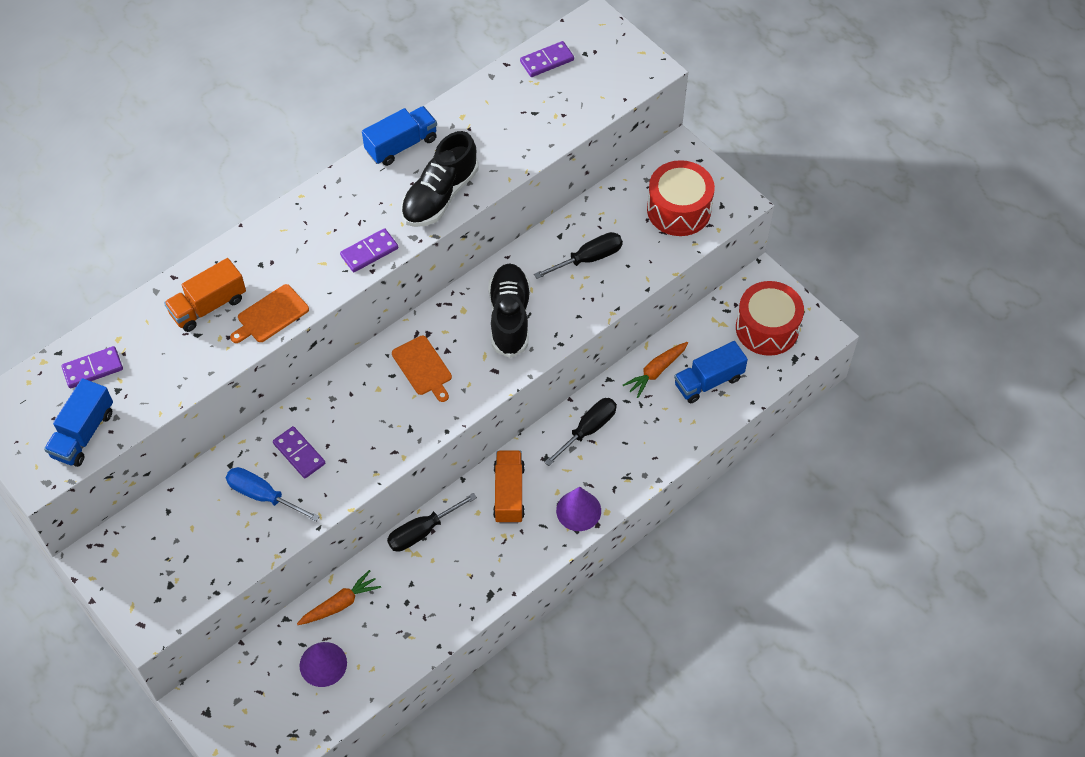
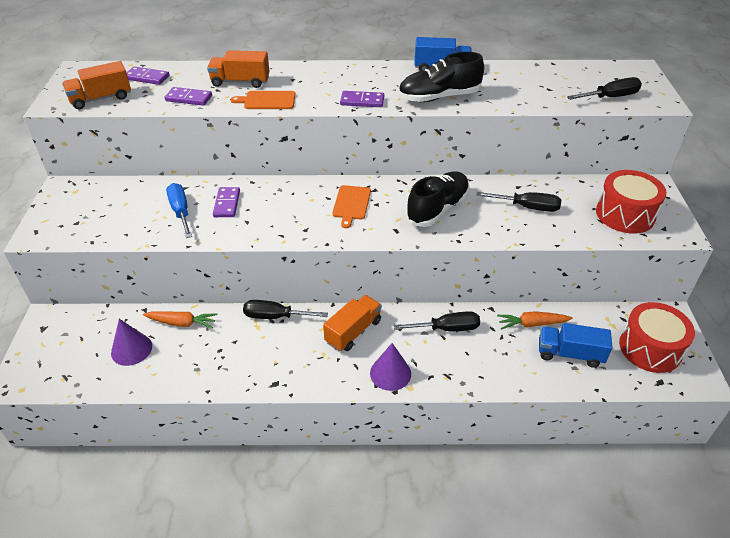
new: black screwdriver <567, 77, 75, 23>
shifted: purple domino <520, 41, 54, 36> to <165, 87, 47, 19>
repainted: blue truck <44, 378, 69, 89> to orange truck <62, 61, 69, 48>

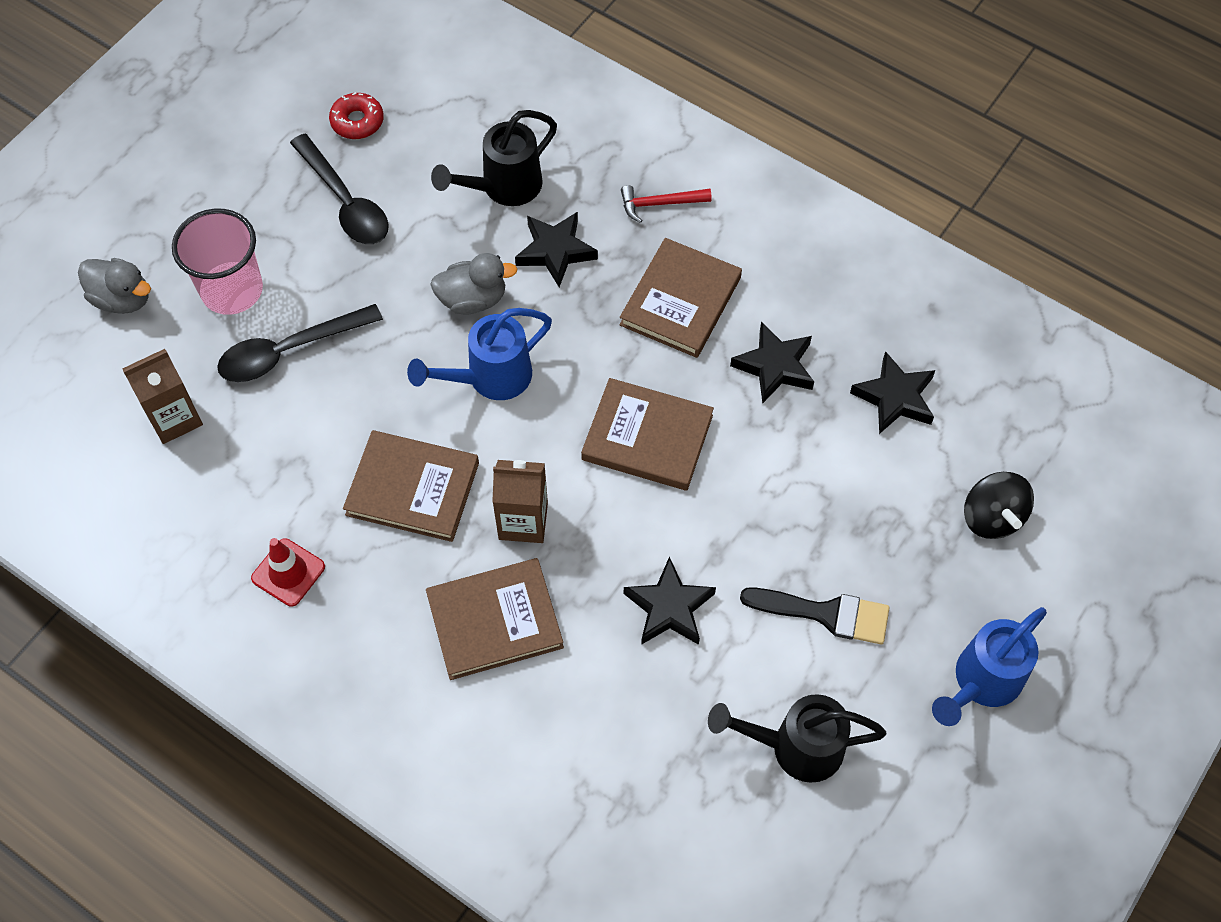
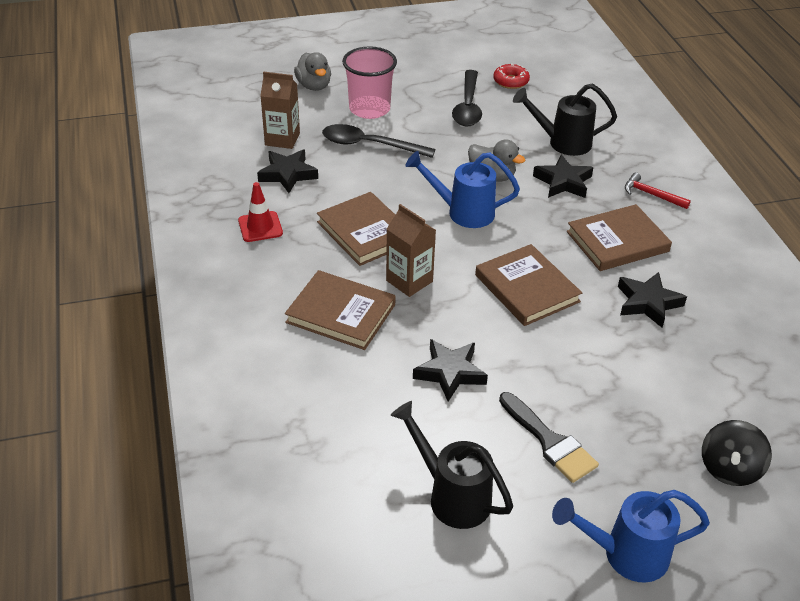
shifted: black star <850, 351, 86, 83> to <257, 149, 61, 44>

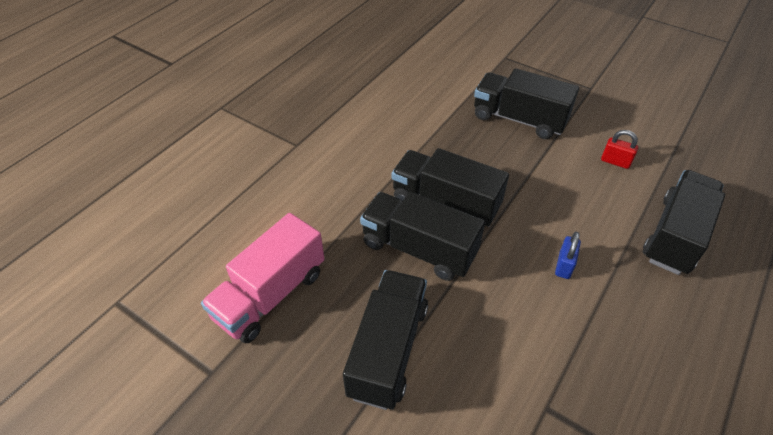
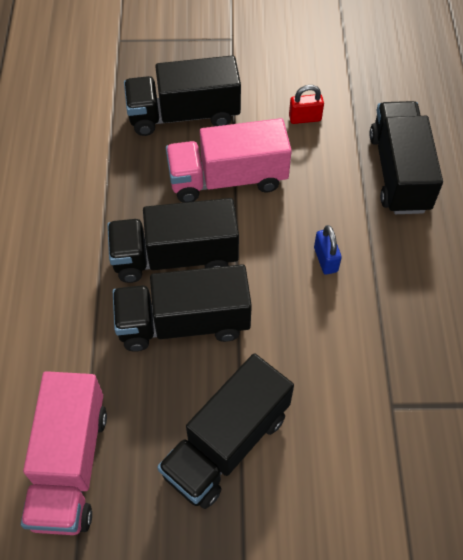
new: pink truck <166, 118, 126, 85>
rotated: black truck <343, 270, 85, 140> = <157, 353, 137, 156> 120 degrees counterclockwise

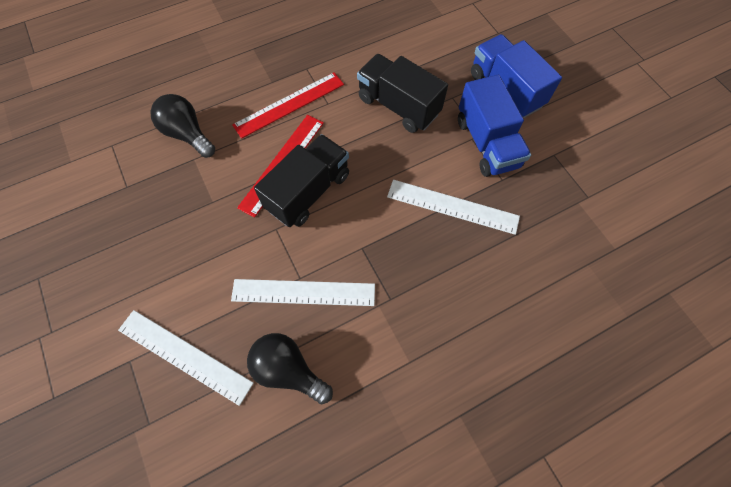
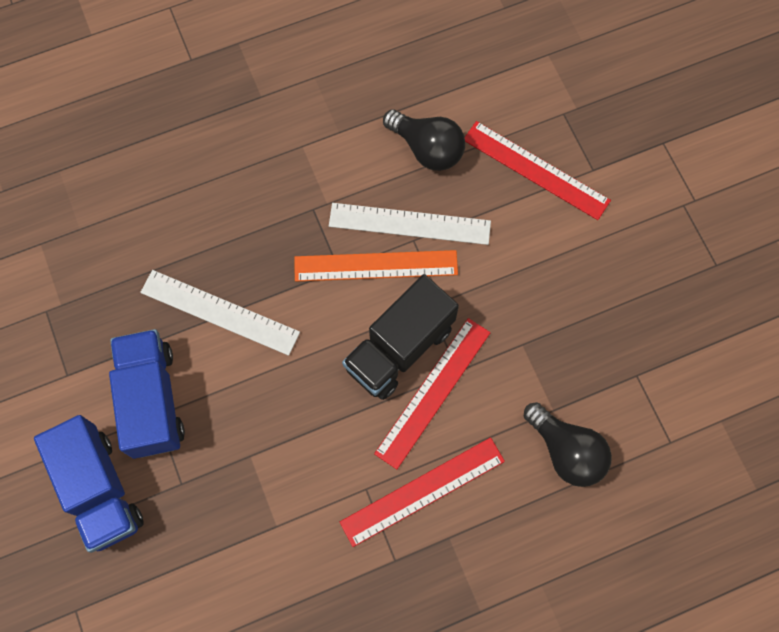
gone: black truck <357, 54, 91, 79>
new: orange ruler <294, 250, 164, 32>
repainted: white ruler <118, 310, 136, 96> to red ruler <465, 121, 146, 99>

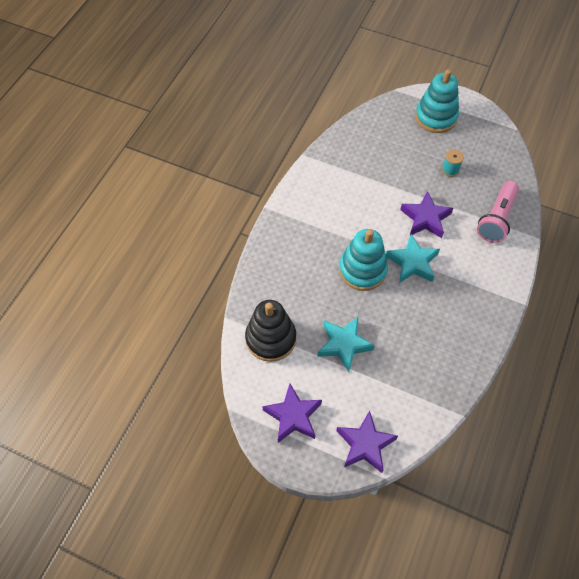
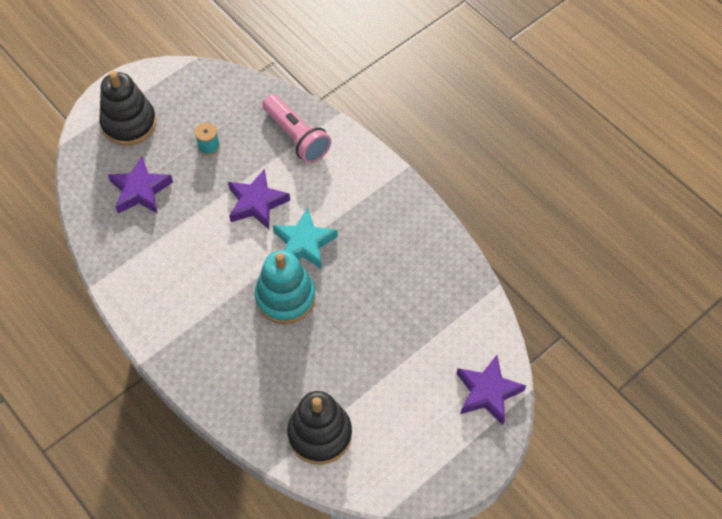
gone: turquoise star <317, 317, 58, 55>
shifted: purple star <262, 384, 60, 59> to <108, 156, 65, 57>
repainted: turquoise stacking toy <415, 69, 44, 64> to black stacking toy <99, 71, 57, 75>

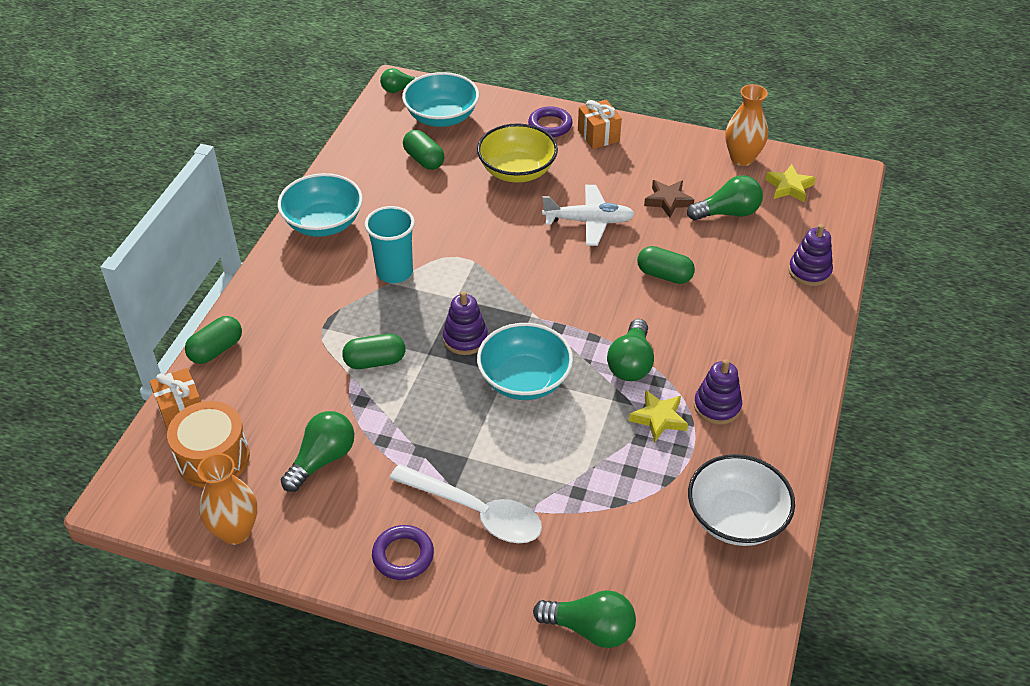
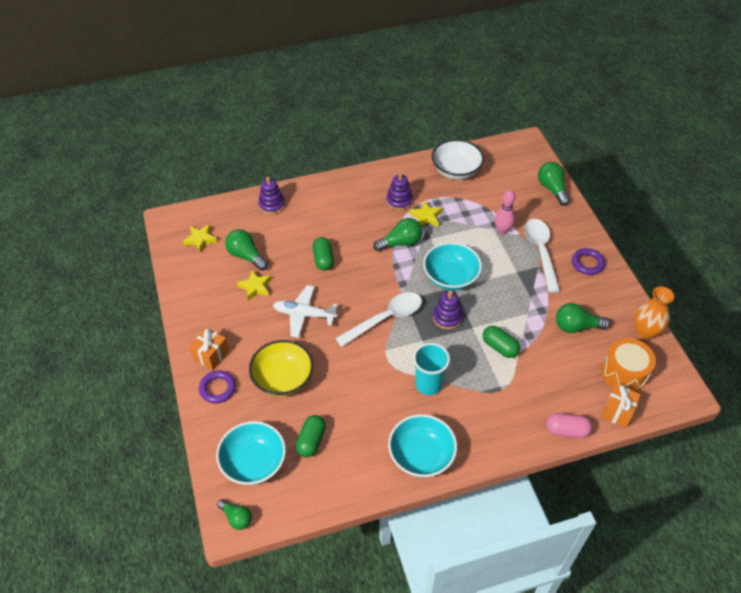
gone: orange vase <725, 84, 43, 82>
new: white spoon <335, 292, 87, 55>; pink bowling pin <495, 190, 20, 45>
repainted: brown star <644, 180, 50, 38> to yellow star <237, 270, 35, 31>; green capsule <185, 316, 57, 48> to pink capsule <546, 413, 46, 25>
rotated: white plane <542, 185, 93, 61> = <273, 285, 65, 53> 45 degrees counterclockwise

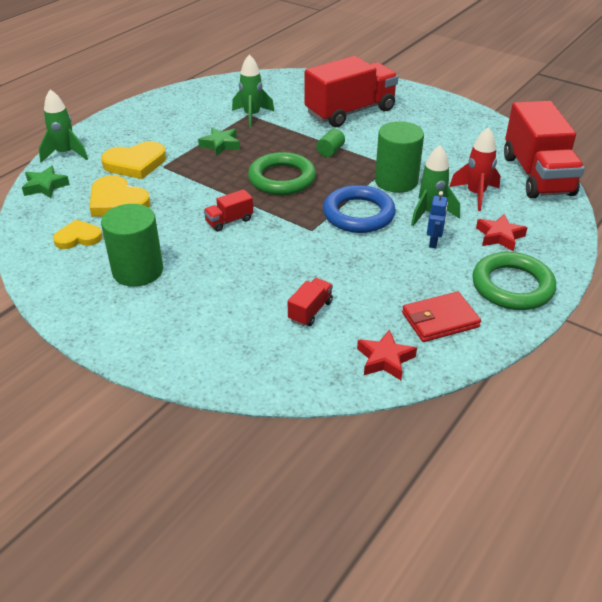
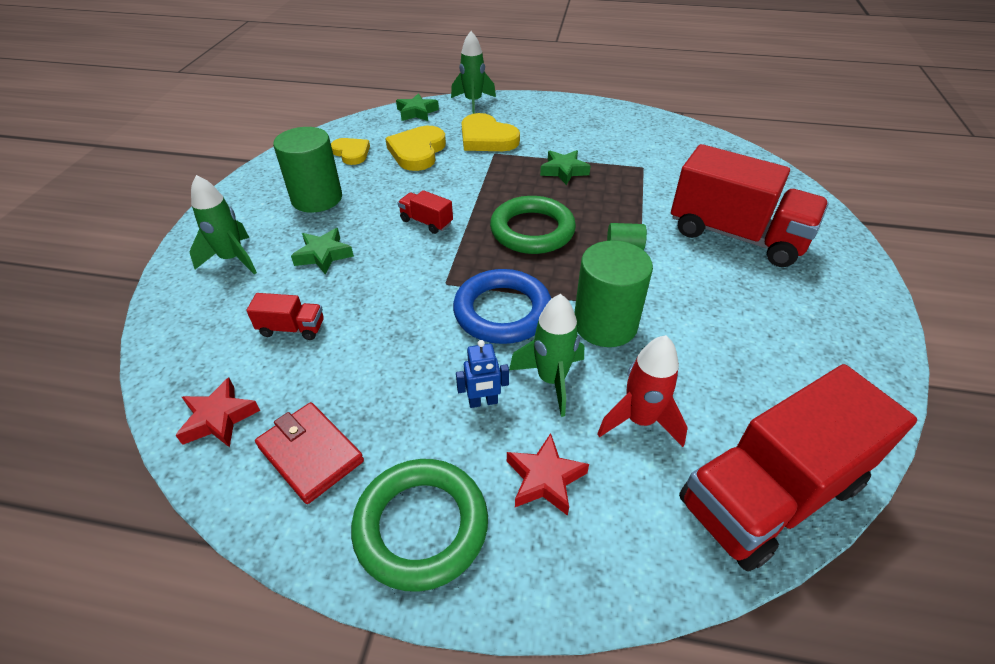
new: green star <291, 228, 63, 46>
shifted: green rocket <232, 54, 43, 74> to <190, 175, 67, 99>

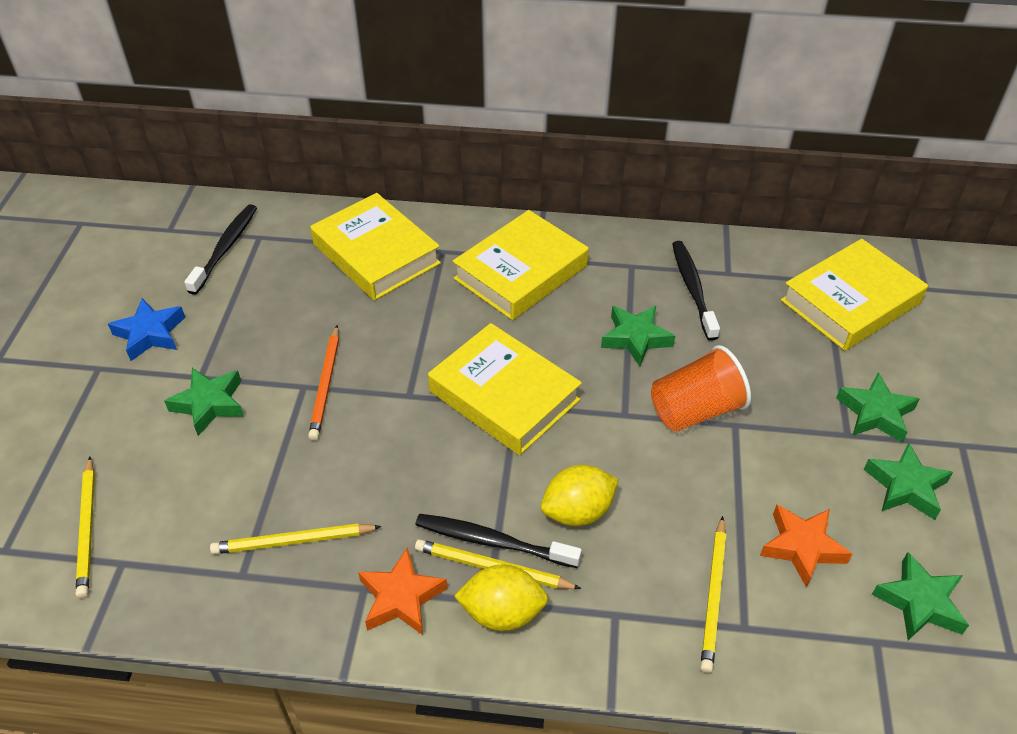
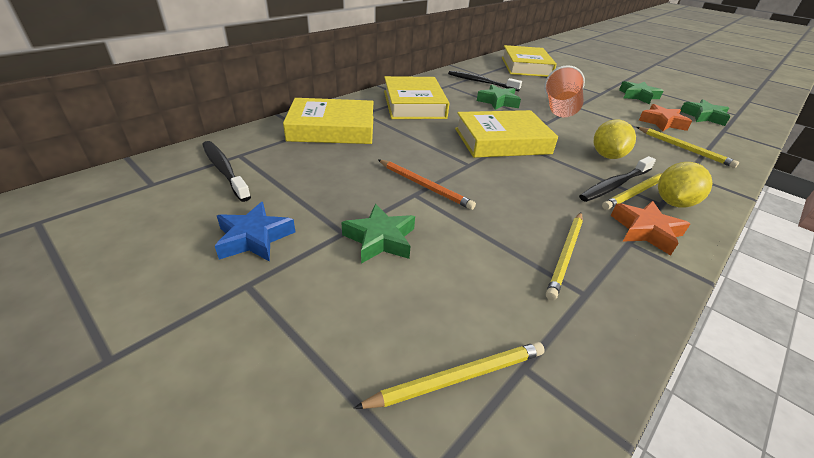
gone: green star <836, 373, 83, 70>
rotated: yellow pencil <76, 456, 19, 142> = <354, 342, 191, 67> 45 degrees counterclockwise

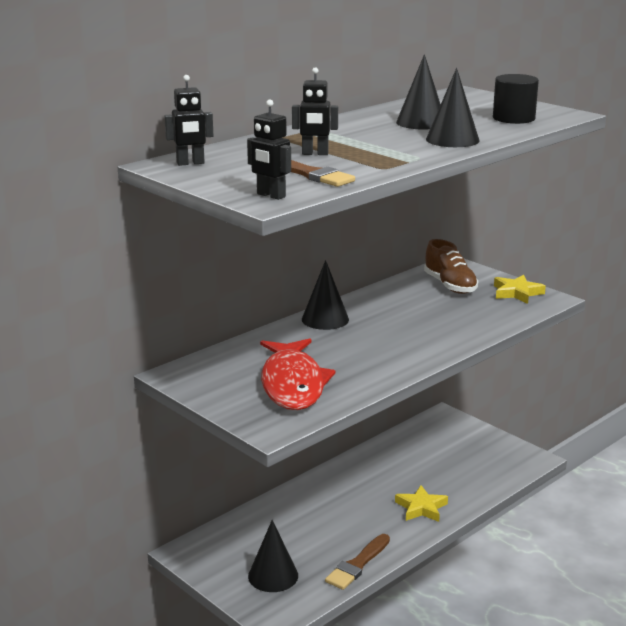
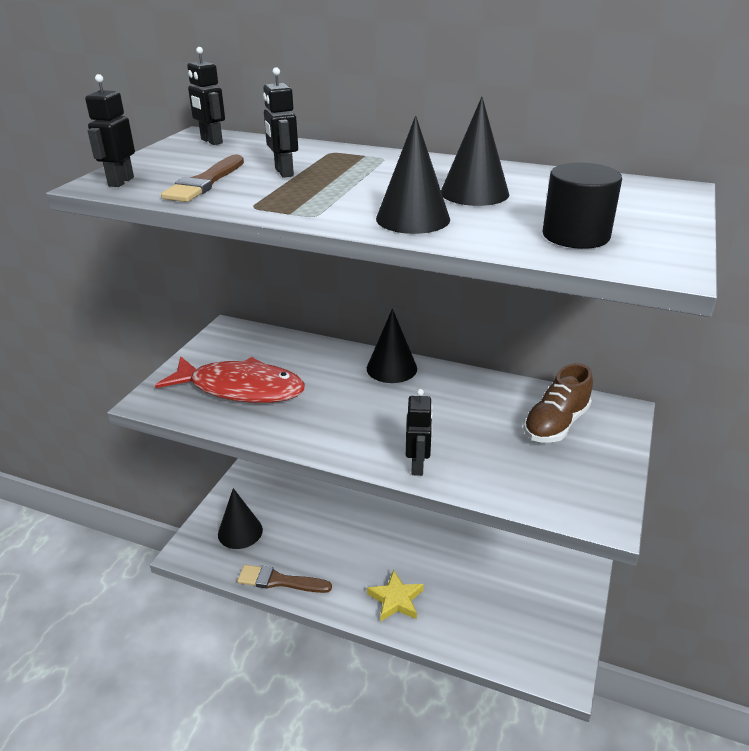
gone: yellow star <494, 275, 52, 29>
new: black robot <406, 389, 27, 87>
rotated: red fish <260, 338, 76, 72> = <155, 356, 150, 47> 135 degrees counterclockwise

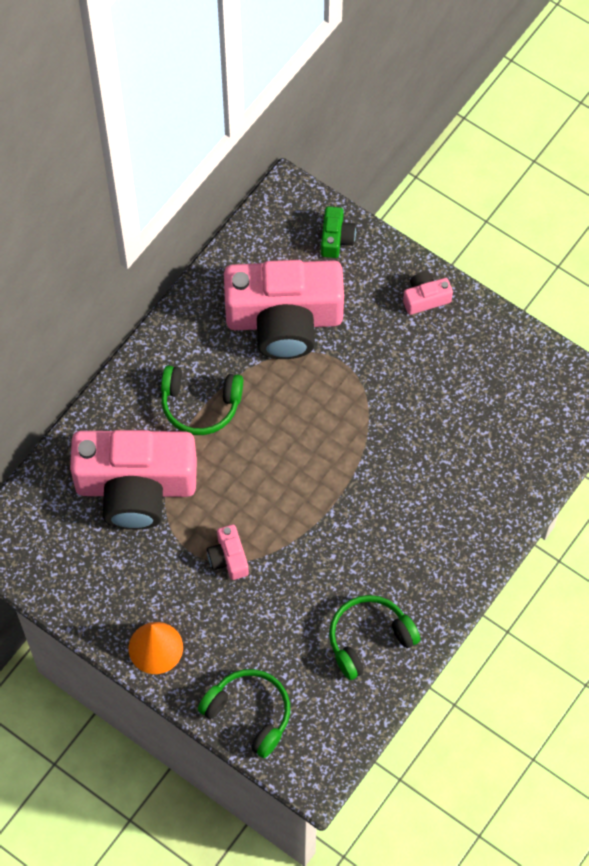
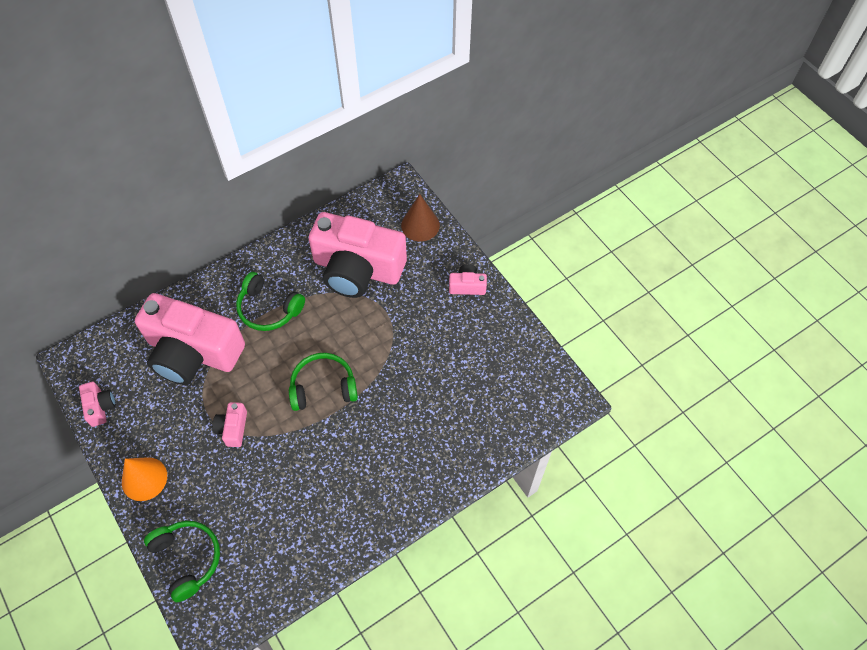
new: pink camera <79, 382, 37, 45>
shifted: green headphones <329, 595, 91, 85> to <289, 353, 69, 58>
swapped: green camera <321, 206, 35, 52> to brown cone <401, 194, 39, 47>

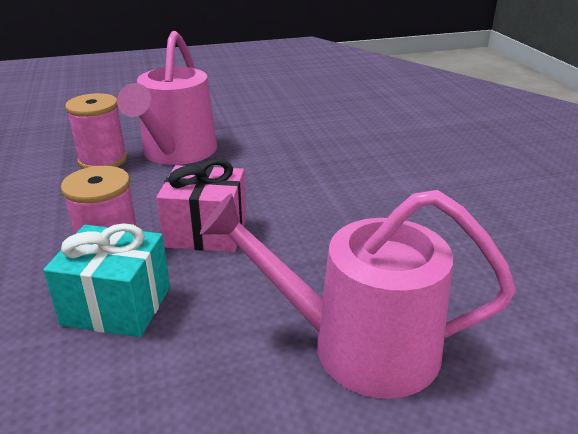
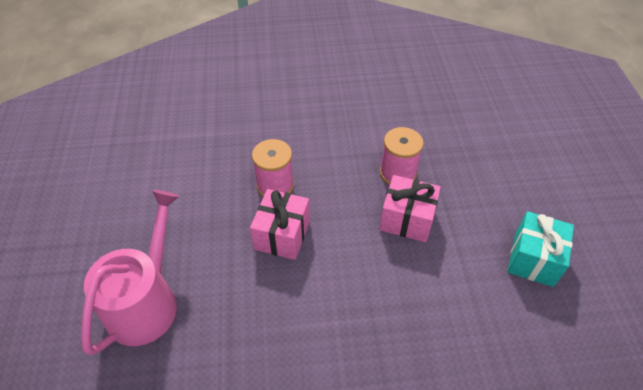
shifted: turquoise gift <43, 223, 127, 114> to <508, 211, 66, 76>
swapped: pink watering can <117, 31, 100, 134> to pink gift <379, 175, 62, 67>

